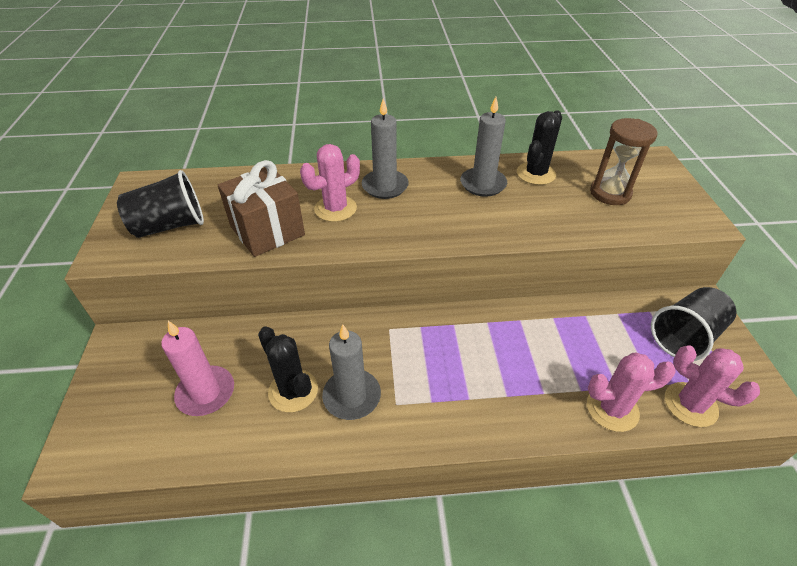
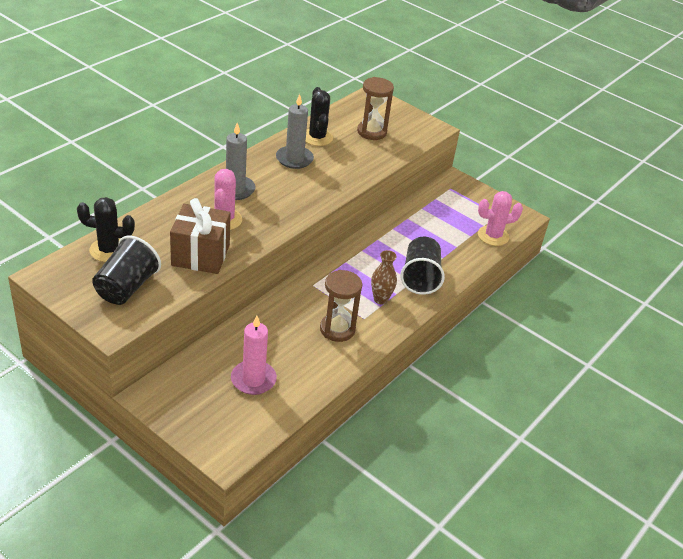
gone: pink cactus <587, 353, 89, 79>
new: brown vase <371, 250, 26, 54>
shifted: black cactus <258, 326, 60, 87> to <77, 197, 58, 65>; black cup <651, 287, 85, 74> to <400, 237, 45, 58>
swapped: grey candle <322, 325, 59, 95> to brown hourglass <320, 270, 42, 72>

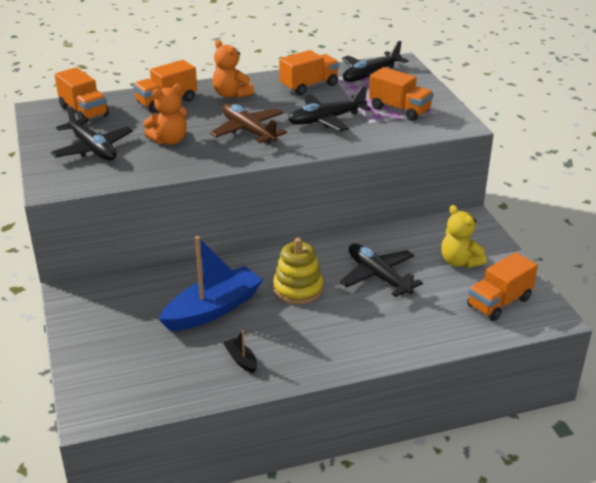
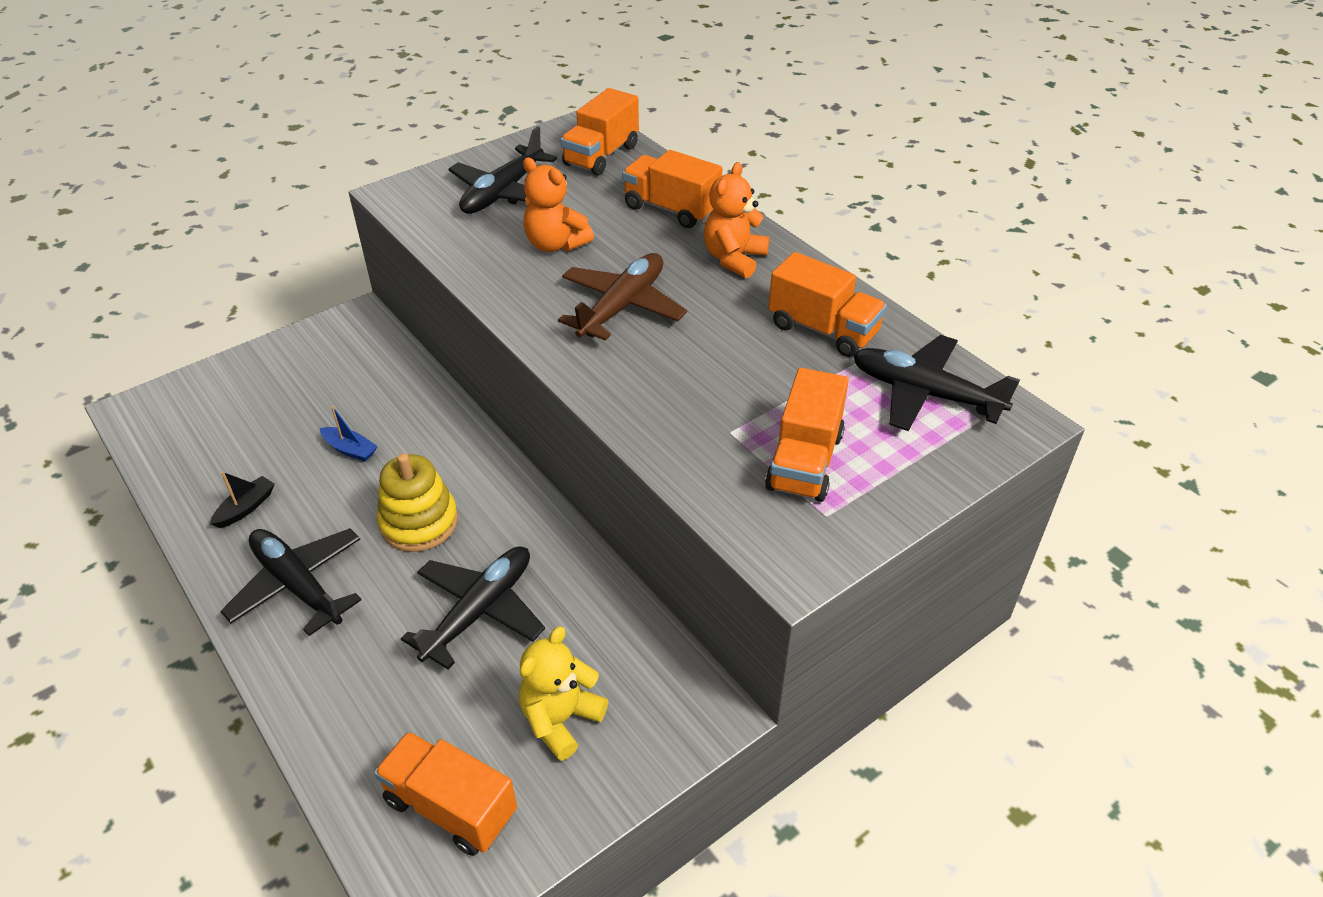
shifted: black plane <288, 86, 83, 46> to <220, 528, 141, 108>
scaled: blue boat <159, 236, 104, 95> = <320, 406, 58, 56> x0.42

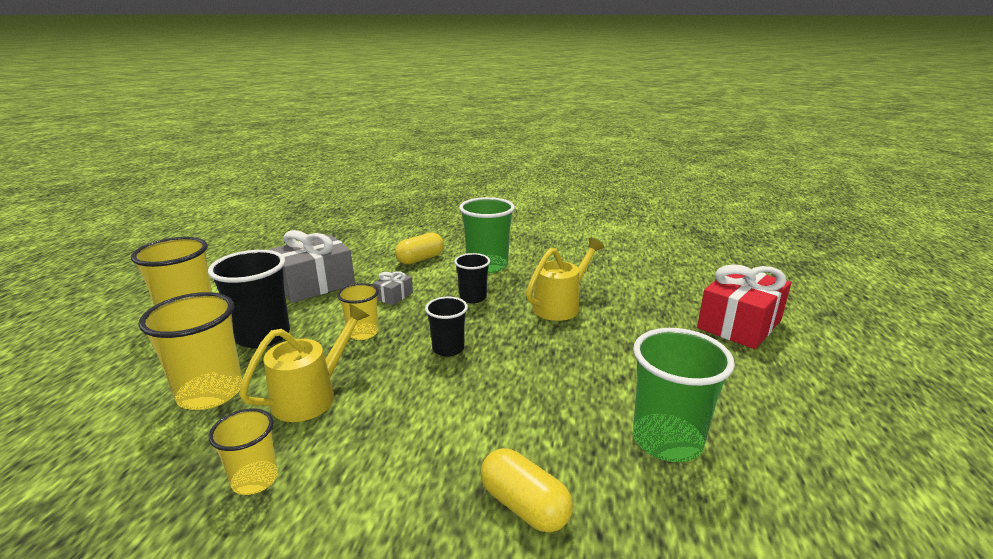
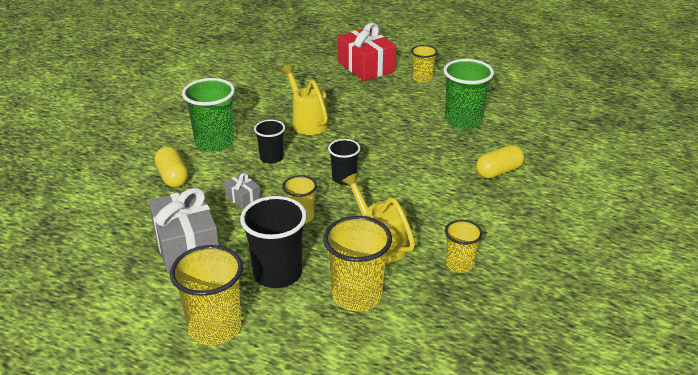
new: yellow cup <411, 45, 26, 38>

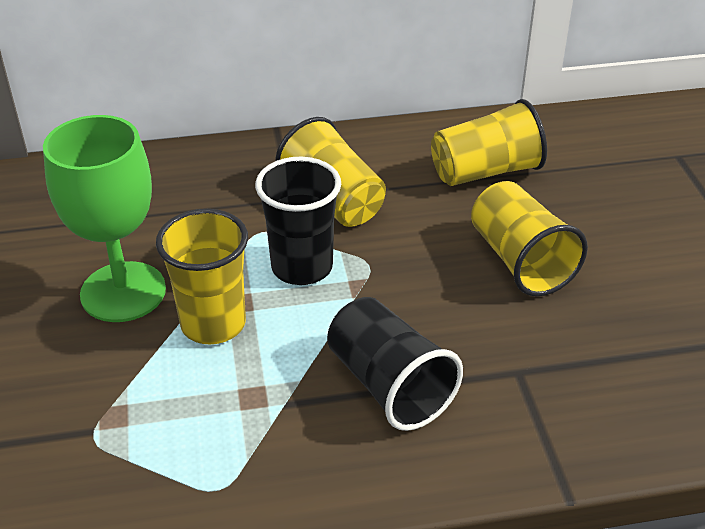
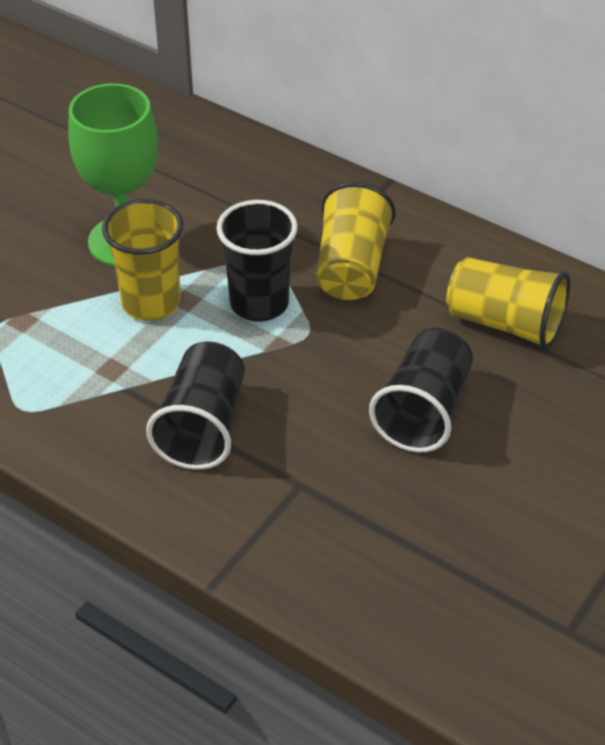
repainted: yellow cup <471, 181, 117, 115> to black cup <369, 328, 104, 125>

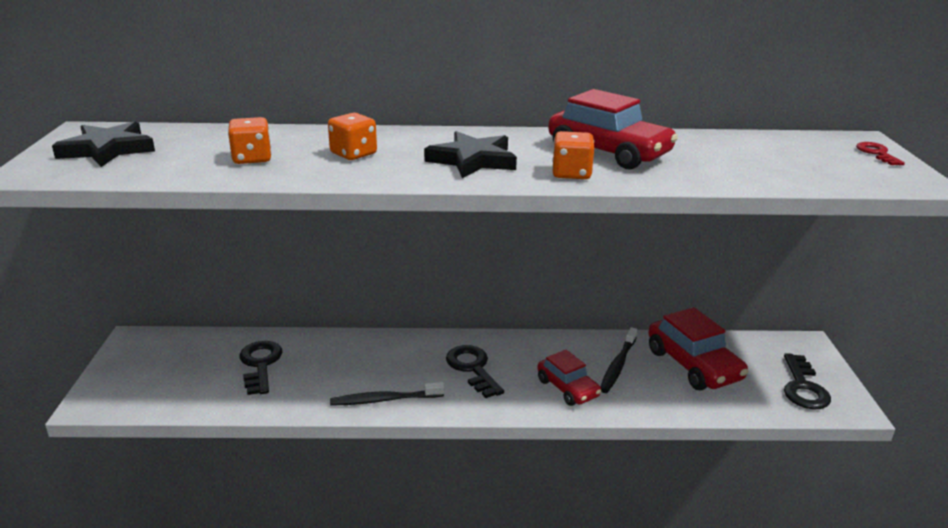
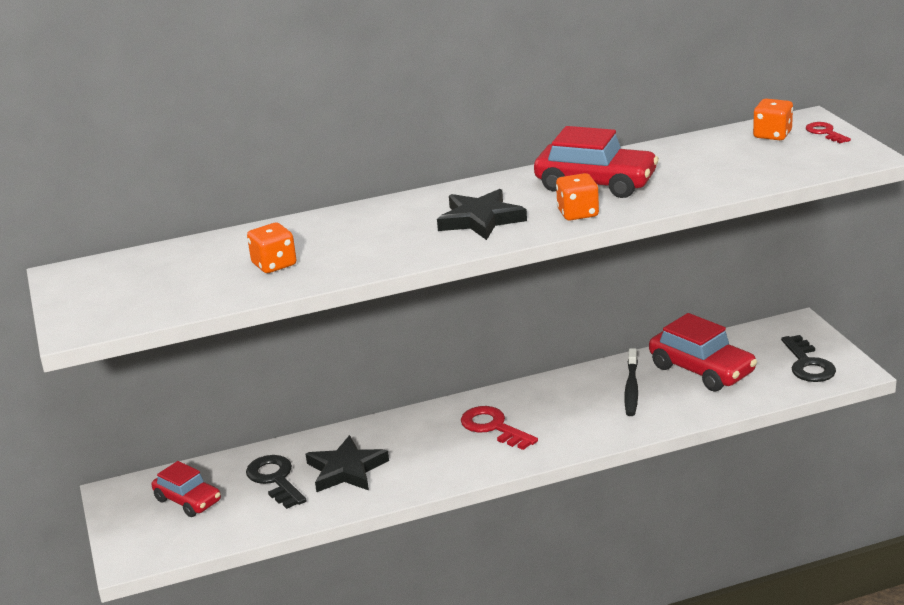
gone: black toothbrush <330, 382, 114, 24>
shifted: red car <537, 350, 64, 56> to <152, 461, 69, 56>; black star <52, 121, 103, 46> to <306, 435, 83, 57>; orange dice <328, 113, 49, 47> to <753, 99, 40, 41>
repainted: black key <446, 345, 58, 53> to red key <461, 406, 77, 44>

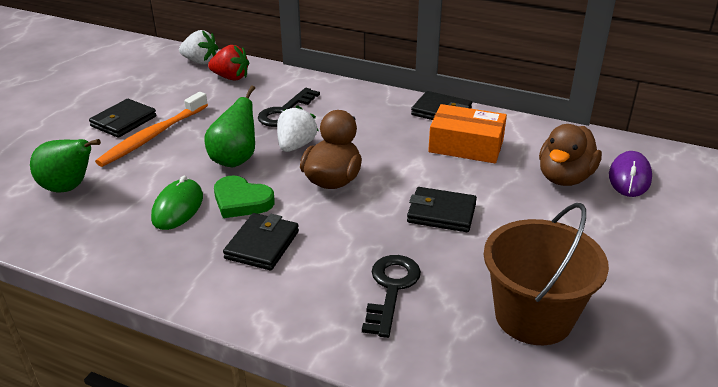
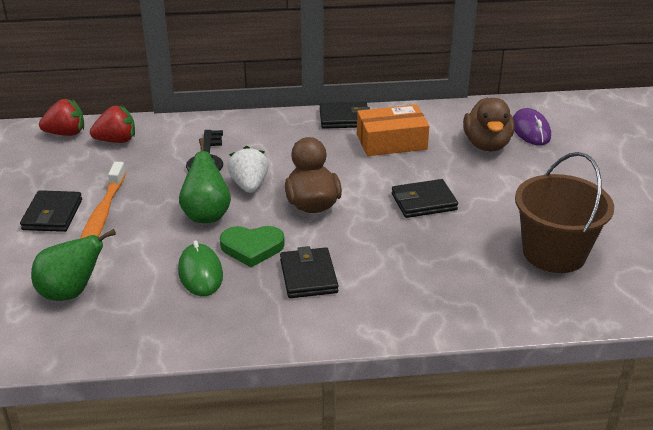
gone: black key <362, 255, 59, 83>
repainted: white strawberry <179, 30, 39, 35> to red strawberry <39, 99, 45, 37>

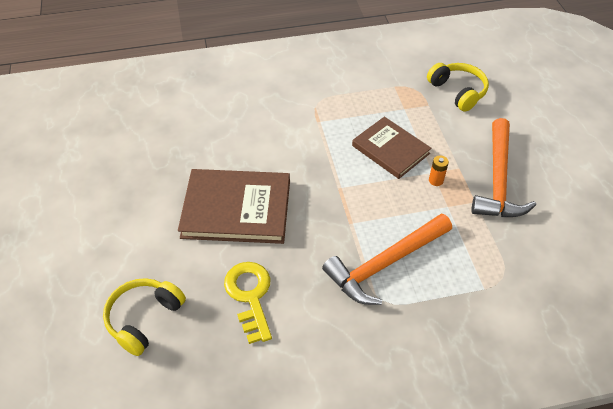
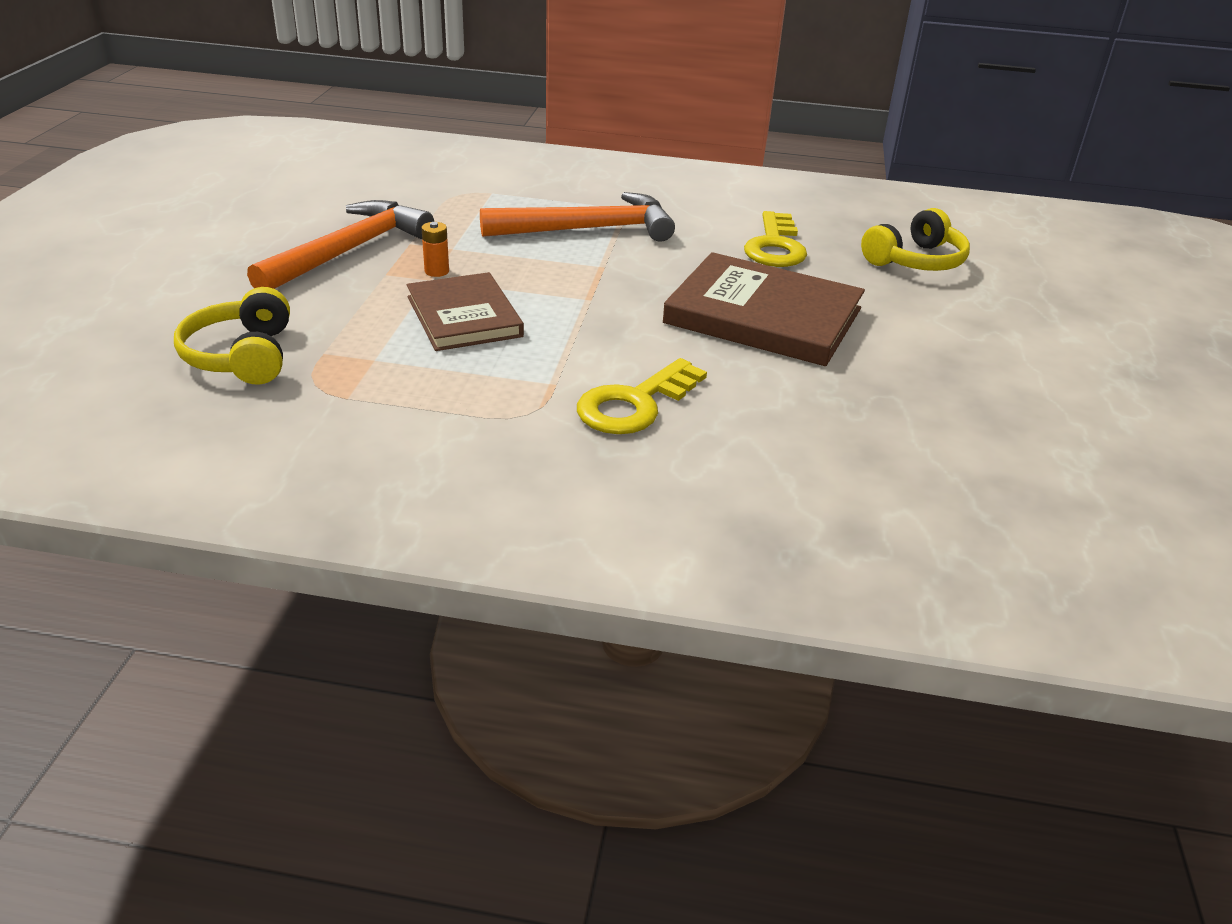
new: yellow key <577, 358, 130, 76>

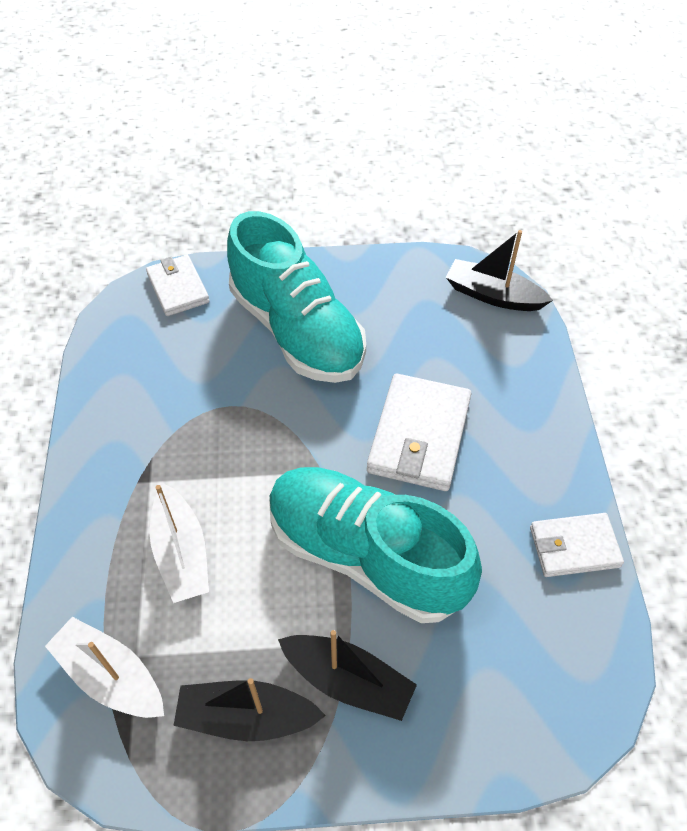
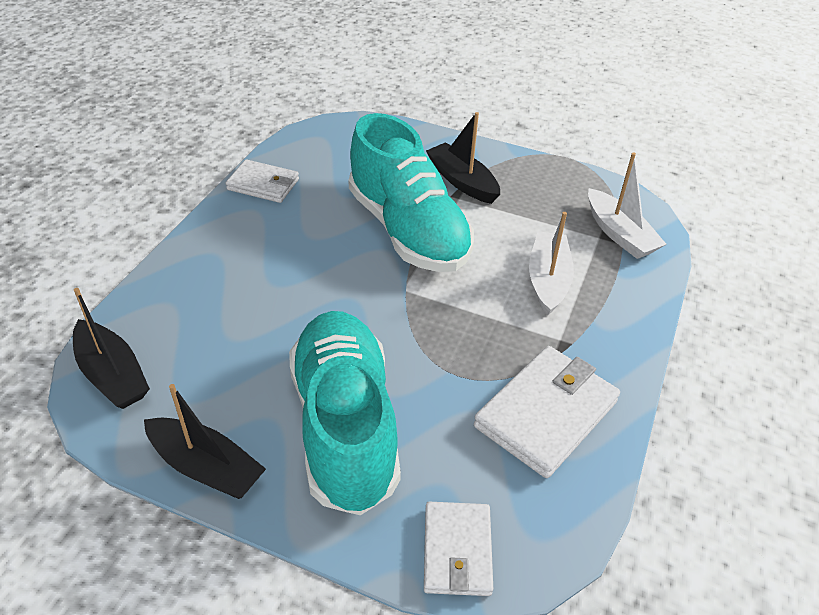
shifted: black boat <173, 678, 153, 63> to <144, 384, 122, 115>; white wallet <367, 374, 104, 117> to <474, 346, 146, 132>

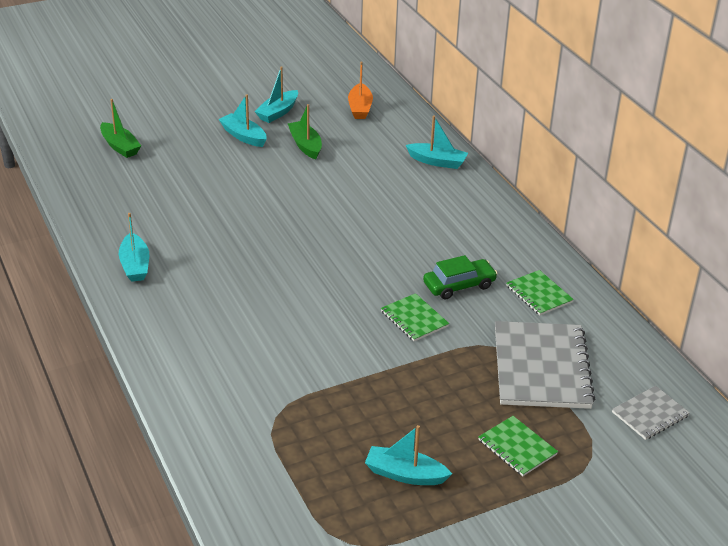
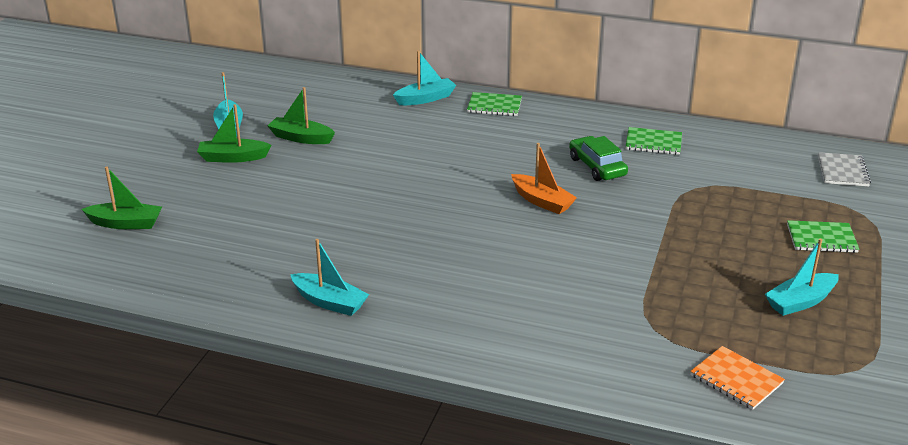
gone: grey notebook <495, 321, 100, 88>
new: orange notebook <690, 346, 95, 64>
shifted: green notebook <381, 293, 68, 48> to <467, 92, 55, 24>; orange boat <348, 62, 25, 57> to <511, 143, 66, 71>
repainted: turquoise boat <219, 94, 48, 53> to green boat <197, 104, 74, 59>
rotated: green car <423, 255, 75, 44> = <569, 136, 59, 45> 45 degrees counterclockwise

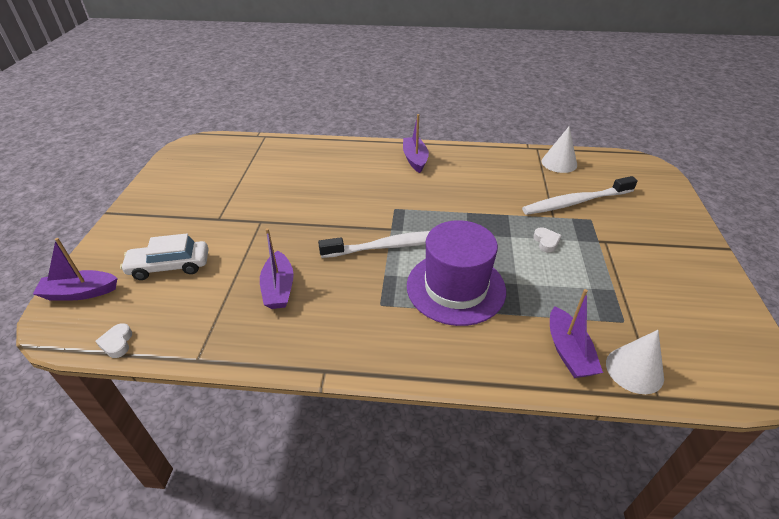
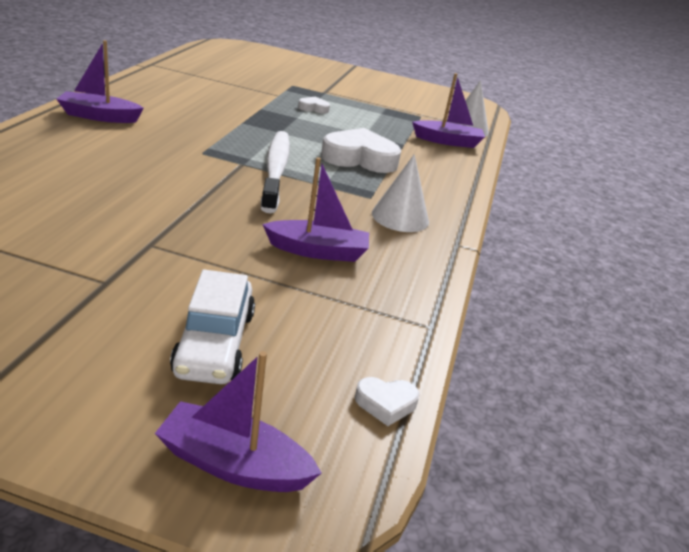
gone: white toothbrush <522, 176, 116, 39>
shifted: white cone <542, 126, 35, 47> to <372, 154, 57, 78>
swapped: purple hat <407, 220, 99, 106> to white heart <321, 128, 80, 45>
rotated: purple boat <33, 238, 84, 63> = <155, 351, 167, 141> 105 degrees clockwise

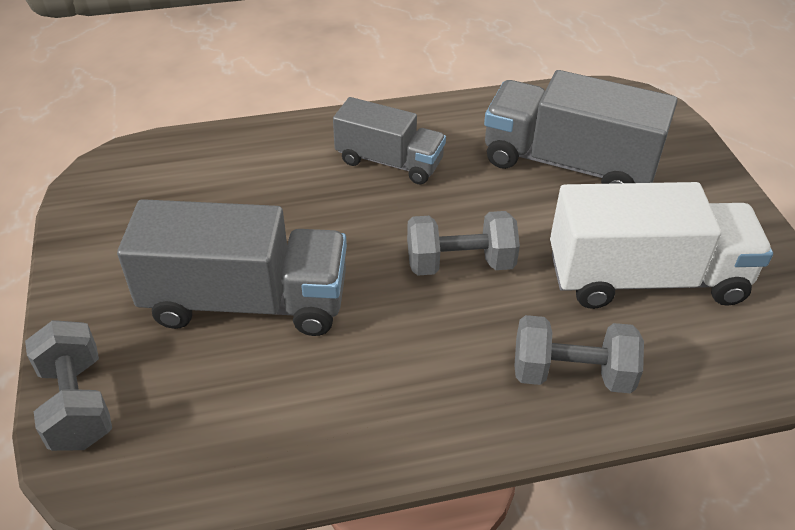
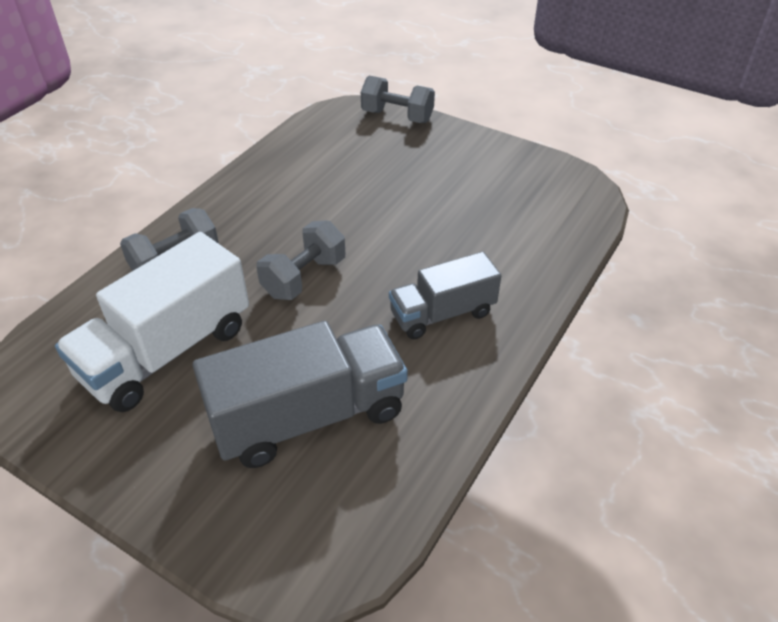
gone: grey truck <117, 199, 230, 137>

